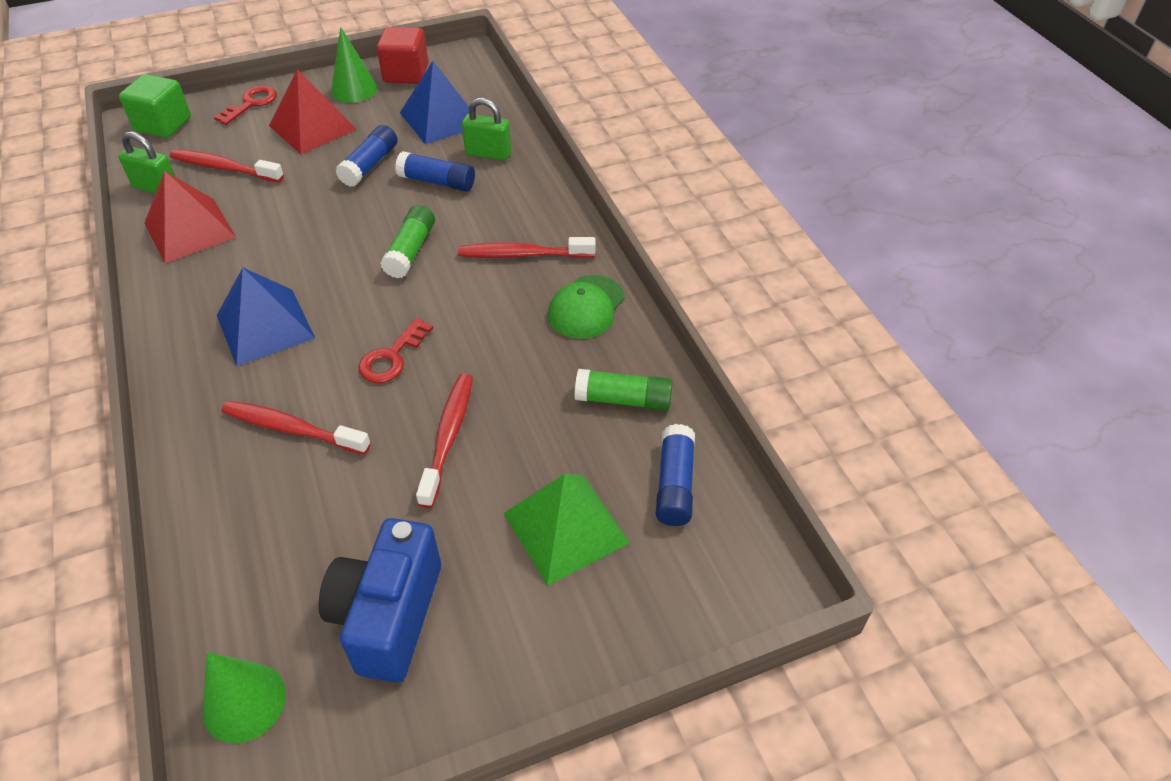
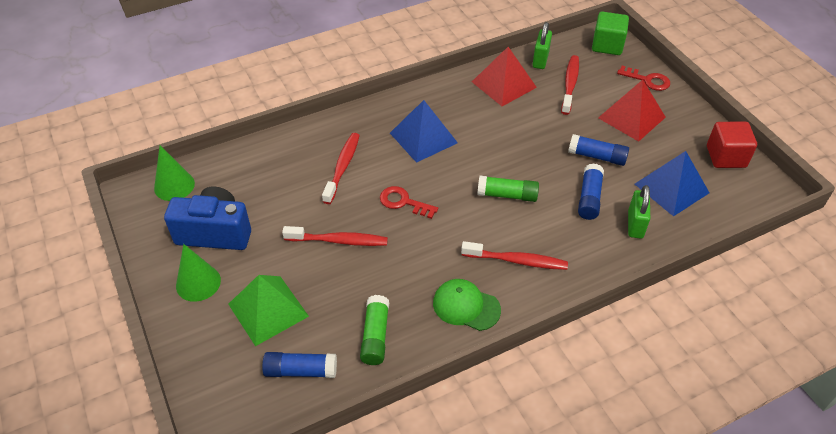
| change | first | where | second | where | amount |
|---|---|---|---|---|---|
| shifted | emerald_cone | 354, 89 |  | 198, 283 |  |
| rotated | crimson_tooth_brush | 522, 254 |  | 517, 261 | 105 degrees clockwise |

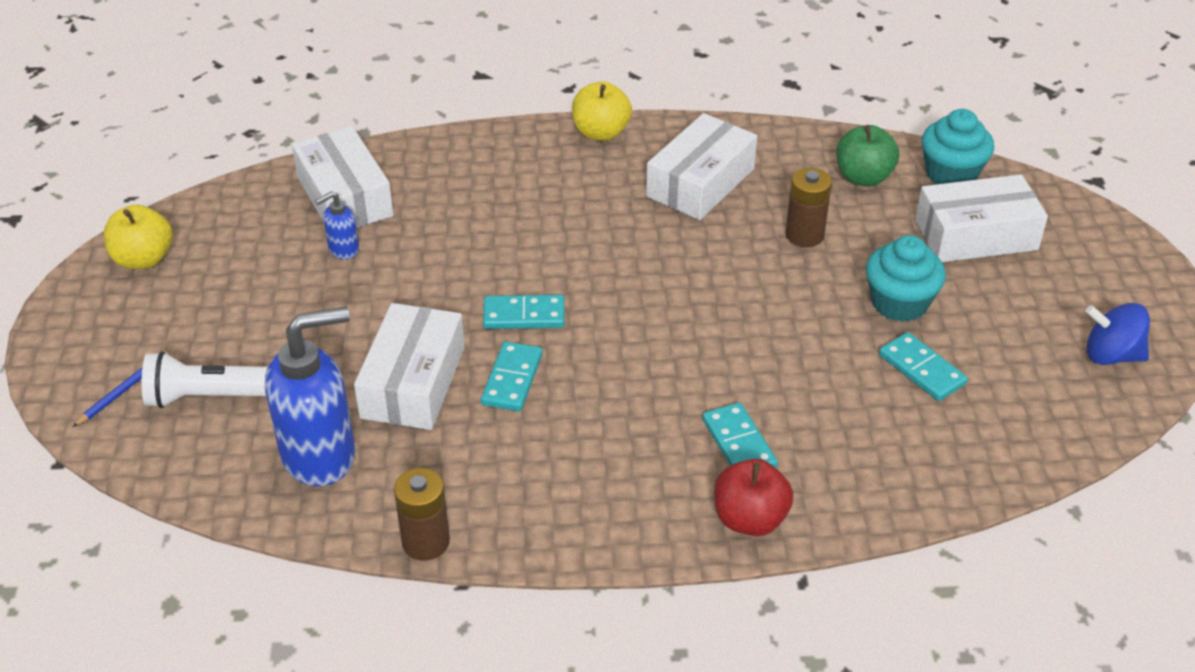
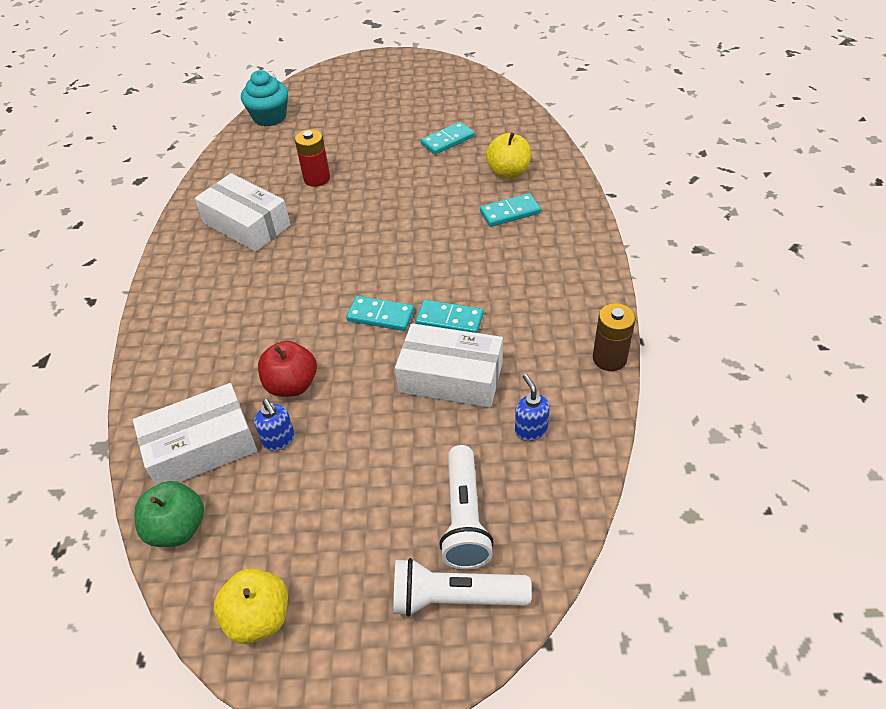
| change | first | where | second | where | amount |
|---|---|---|---|---|---|
| gone | teal_muffin | 899, 303 |  |  |  |
| gone | white_package | 976, 235 |  |  |  |
| gone | blue_toy_top | 1111, 355 |  |  |  |
| shifted | bright_yellow_apple | 601, 133 |  | 508, 172 |  |
| shifted | crimson_apple | 750, 519 |  | 292, 385 |  |
| shifted | emerald_apple | 863, 177 |  | 177, 528 |  |
| swapped | blue_lead_pencil | 123, 390 | white_flashlight | 454, 597 |  |
| repainted | dark_brown_power_cell | 804, 235 | crimson_power_cell | 317, 178 |  |
| rotated | teal_domino | 524, 315 |  | 380, 316 | 75 degrees counterclockwise |
| scaled | blue_soap_dispenser | 320, 455 |  | 530, 430 | x0.46 |

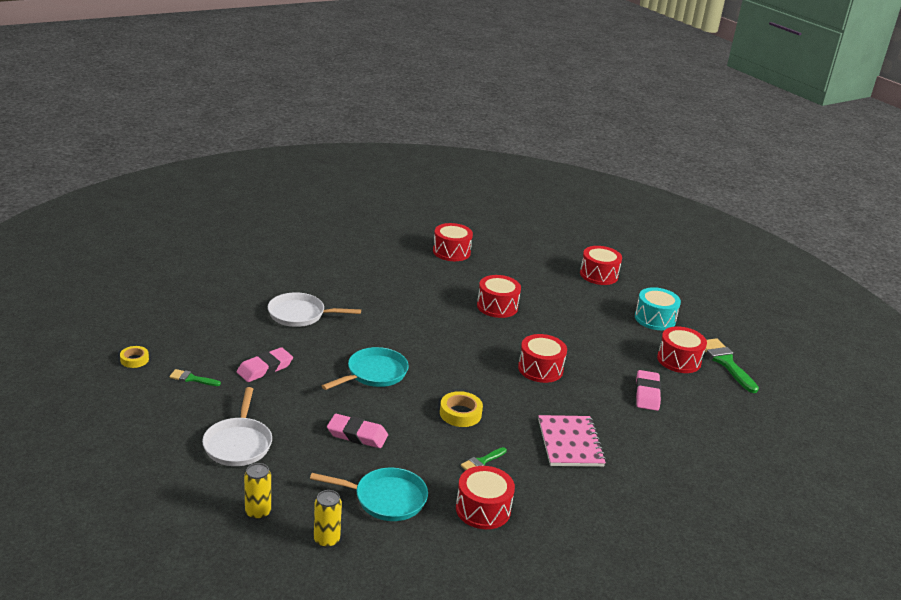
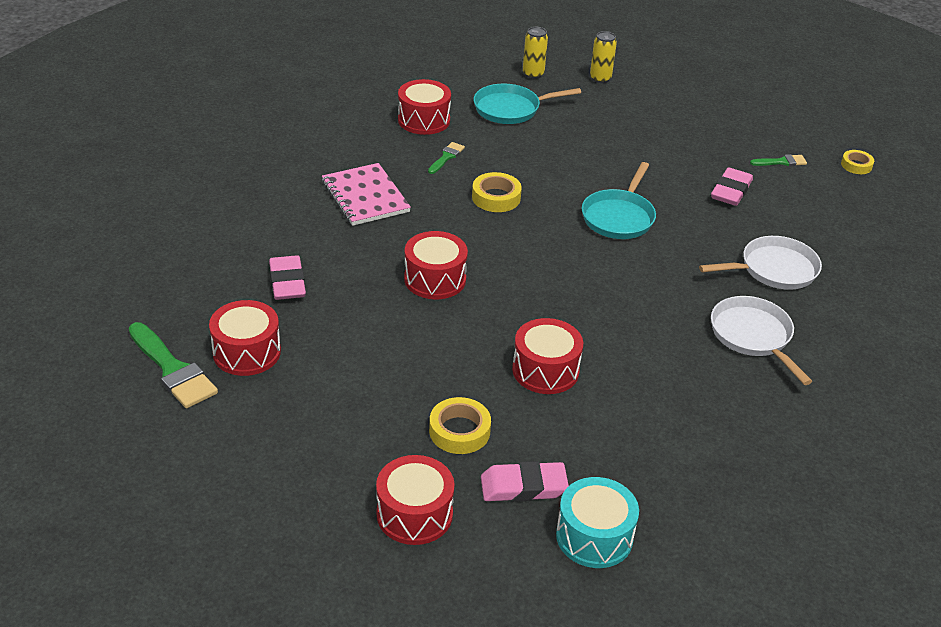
| change | first | where | second | where | amount |
|---|---|---|---|---|---|
| gone | crimson_snare_drum | 451, 252 |  |  |  |
| new |  |  | bright_yellow_roll_of_tape | 459, 431 |  |
| shifted | white_pan | 238, 443 |  | 753, 336 |  |
| shifted | rosy_gum_eraser | 357, 435 |  | 523, 487 |  |
| shifted | teal_snare_drum | 655, 319 |  | 594, 536 |  |

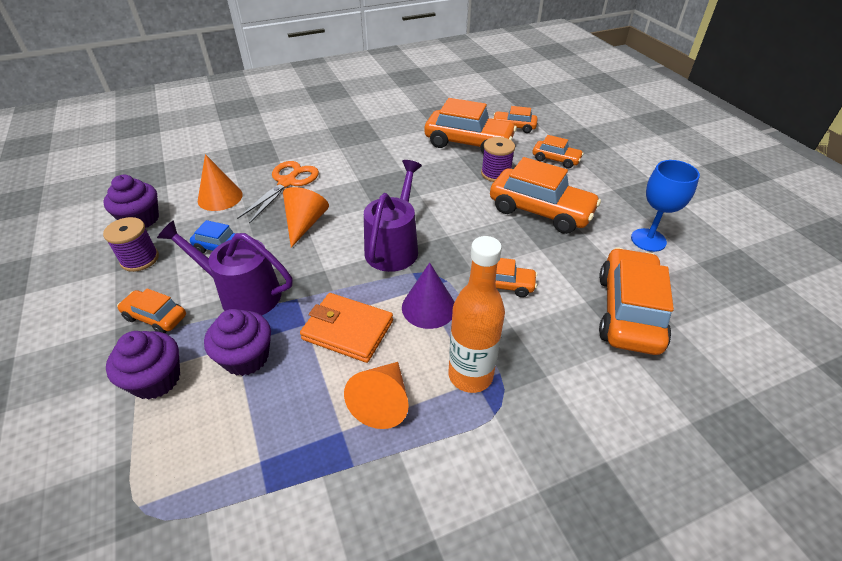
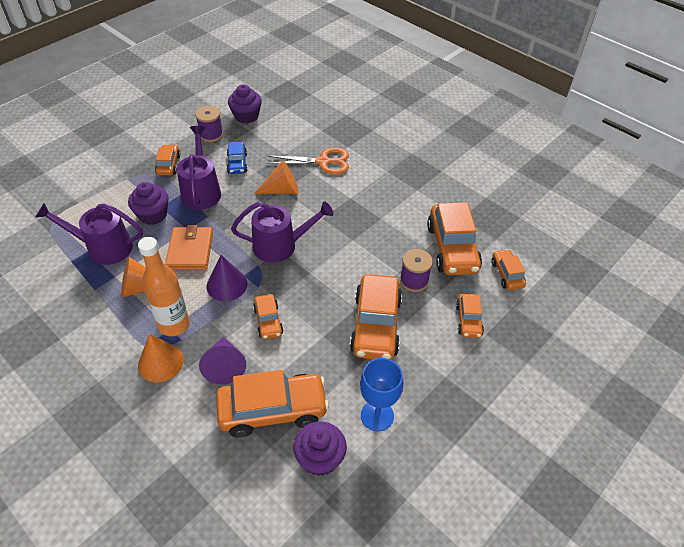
| change | first | where | second | where | amount |
|---|---|---|---|---|---|
| new |  |  | royal_purple_sprinkling_can | 104, 247 |  |
| new |  |  | royal_purple_cone | 225, 366 |  |
| shifted | royal_purple_muffin | 156, 379 |  | 320, 458 |  |
| shifted | orange-coloured_cone | 220, 197 |  | 160, 362 |  |

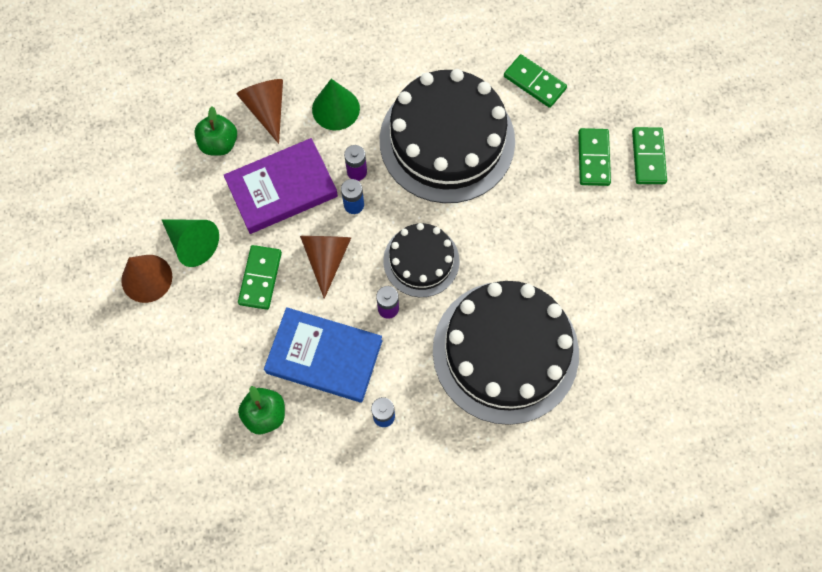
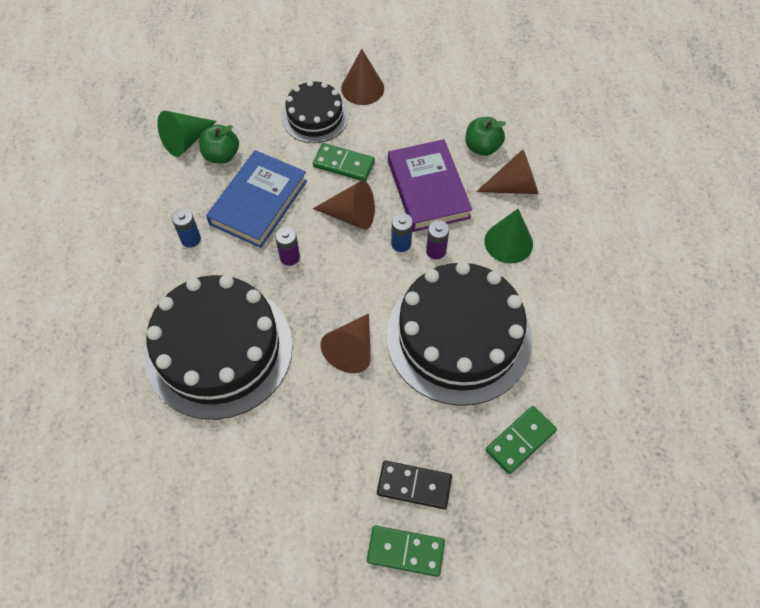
| change | first | where | second | where | amount |
|---|---|---|---|---|---|
| new |  |  | dark_brown_cone | 352, 349 |  |
| shifted | emerald_cone | 192, 243 |  | 186, 140 |  |
| shifted | jet-black_layer_cake | 421, 261 |  | 315, 117 |  |
| repainted | emerald_domino | 593, 158 | jet-black_domino | 414, 485 |  |

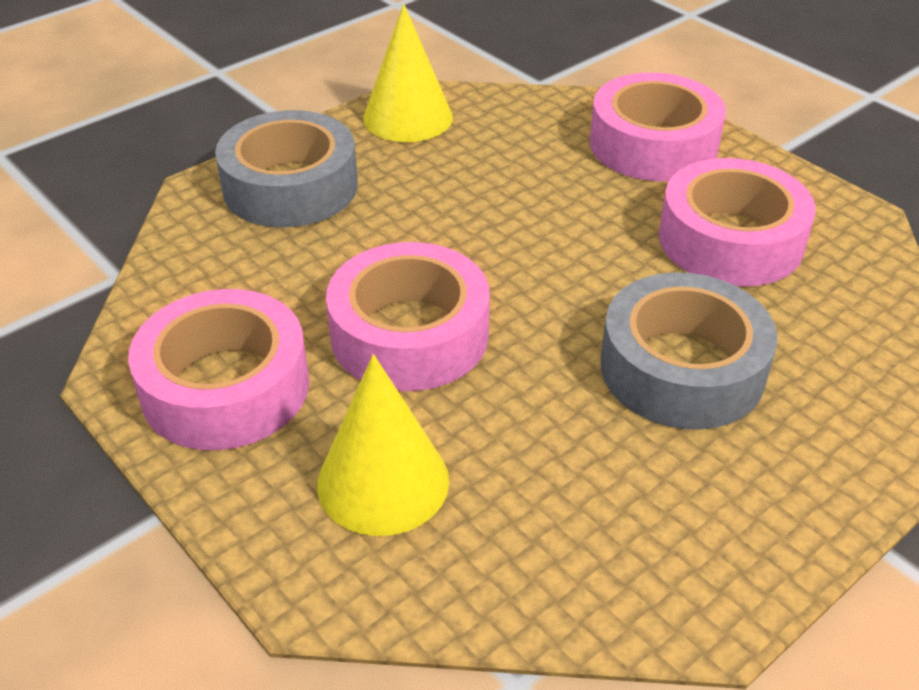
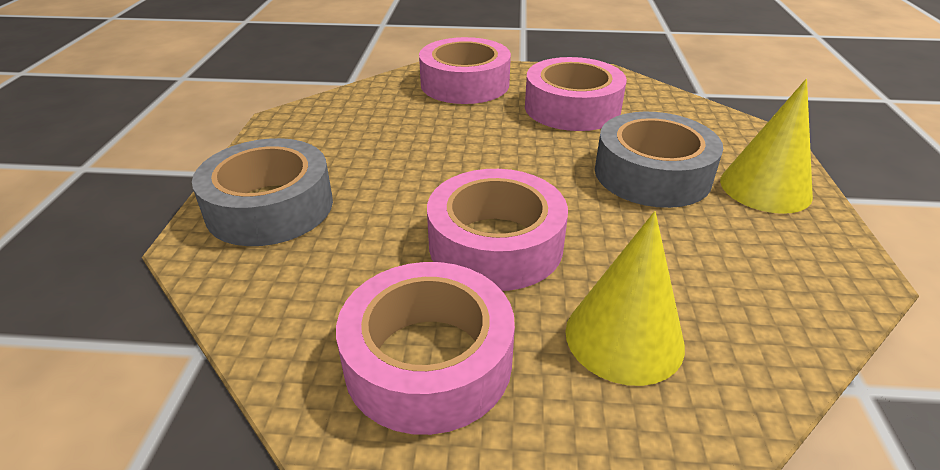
| change | first | where | second | where | amount |
|---|---|---|---|---|---|
| shifted | bright_yellow_cone | 408, 117 |  | 765, 188 |  |

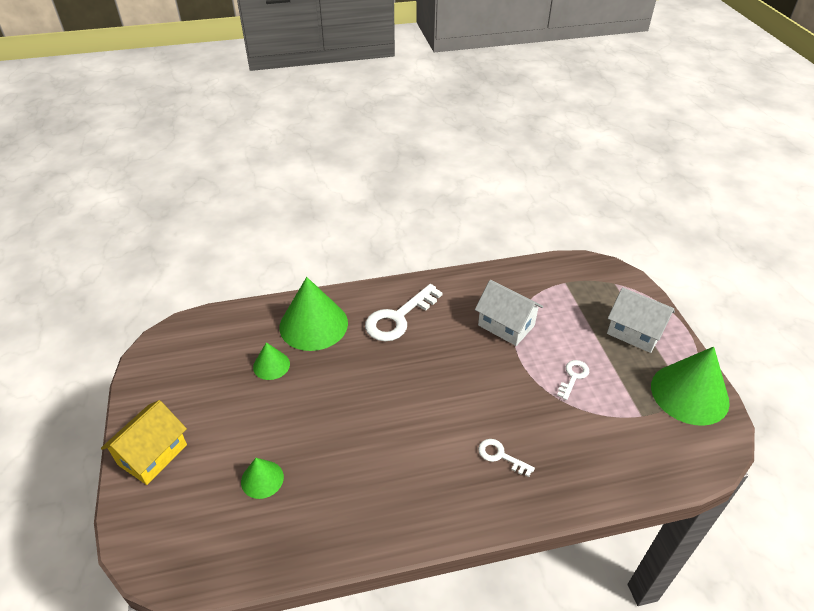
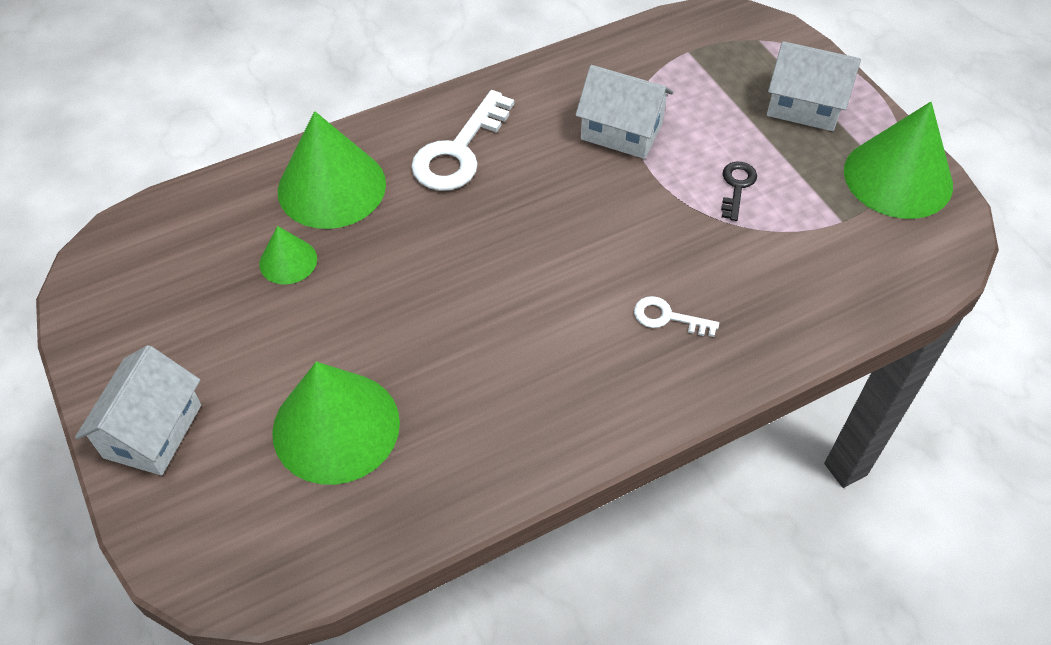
| change | first | where | second | where | amount |
|---|---|---|---|---|---|
| repainted | bright_yellow_cottage | 152, 455 | white_cottage | 153, 431 |  |
| repainted | white_latchkey | 573, 377 | jet-black_latchkey | 737, 186 |  |
| scaled | emerald_cone | 262, 479 |  | 336, 427 | x1.98 |

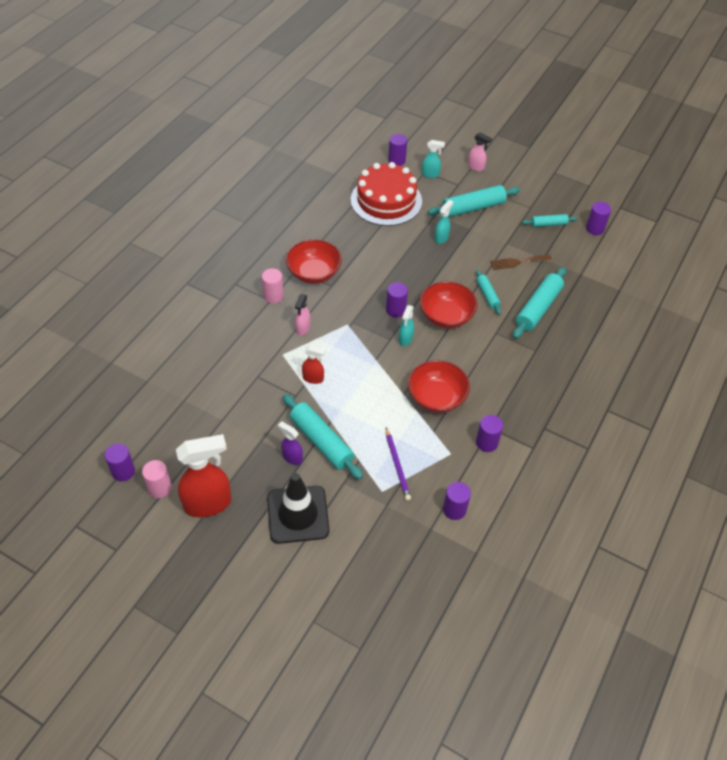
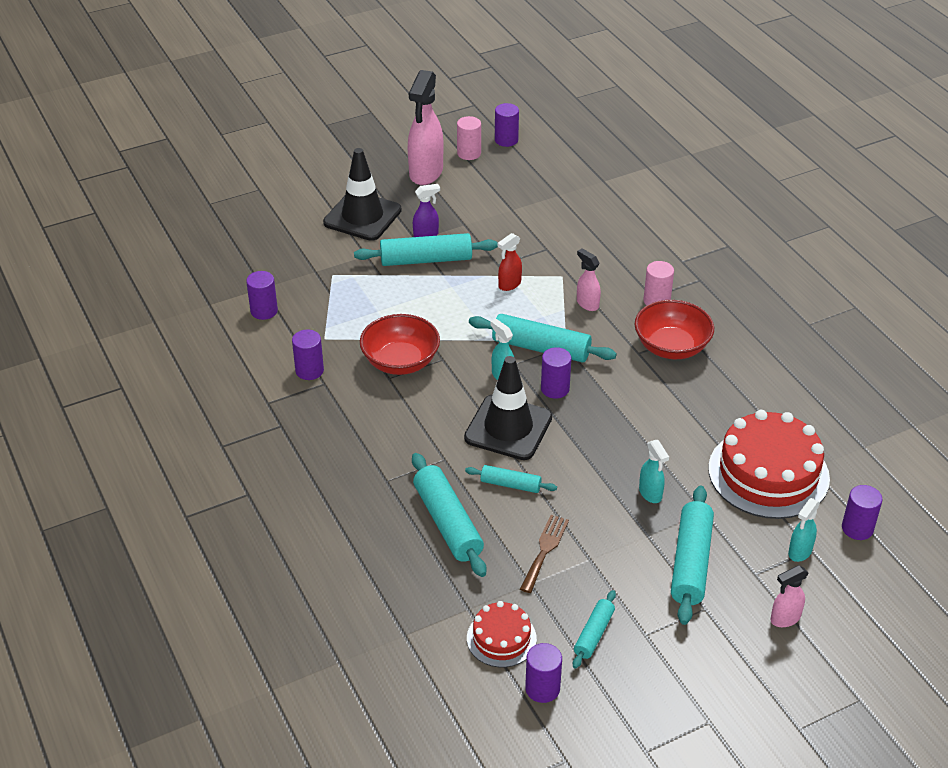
| change | first | where | second | where | amount |
|---|---|---|---|---|---|
| gone | royal_purple_lead_pencil | 397, 465 |  |  |  |
| new |  |  | crimson_layer_cake | 501, 638 |  |
| new |  |  | teal_dough_roller | 541, 348 |  |
| swapped | crimson_bowl | 446, 316 | jet-black_road_cone | 508, 428 |  |
| repainted | crimson_spray_cleaner | 208, 504 | rosy_spray_cleaner | 426, 173 |  |

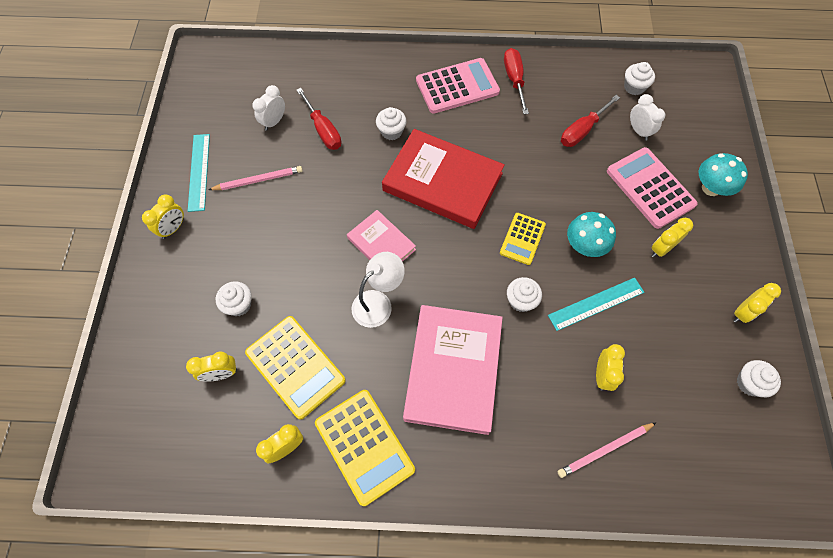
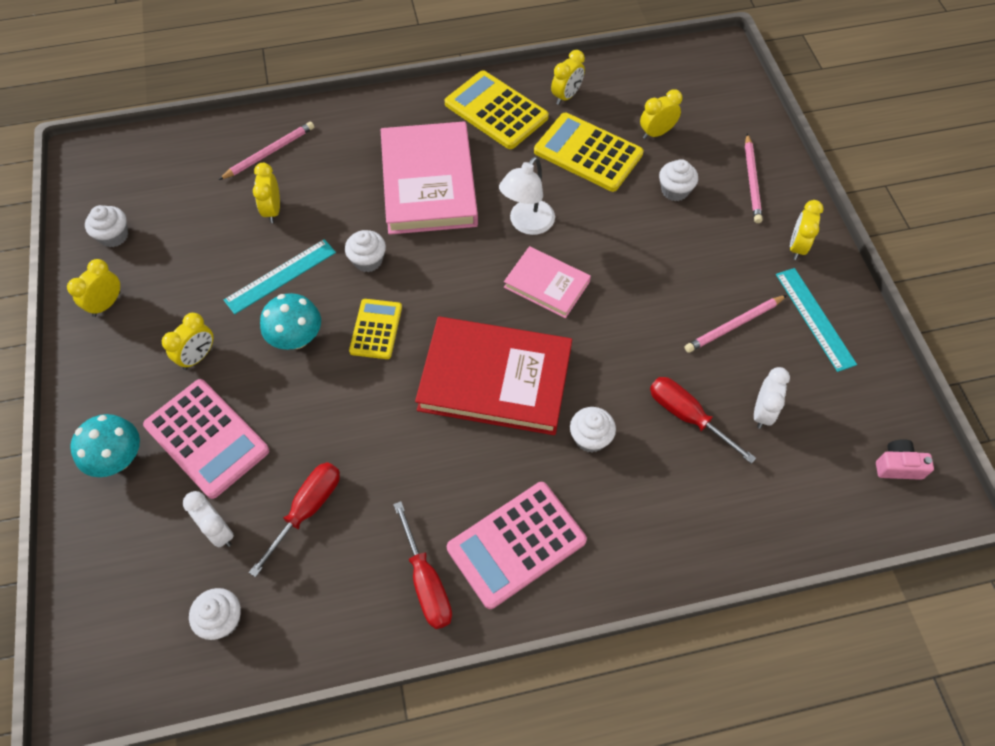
| change | first | where | second | where | amount |
|---|---|---|---|---|---|
| new |  |  | rosy_lead_pencil | 752, 180 |  |
| new |  |  | rosy_camera | 897, 466 |  |

